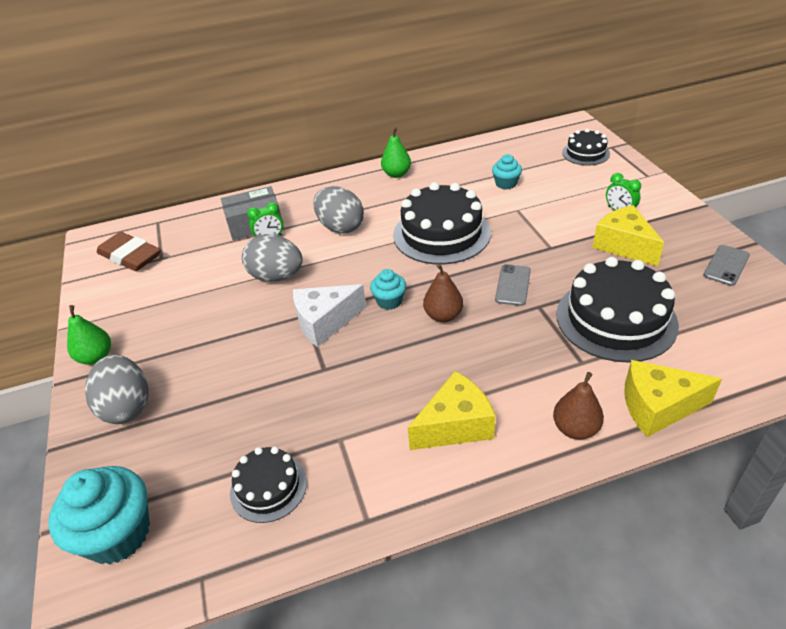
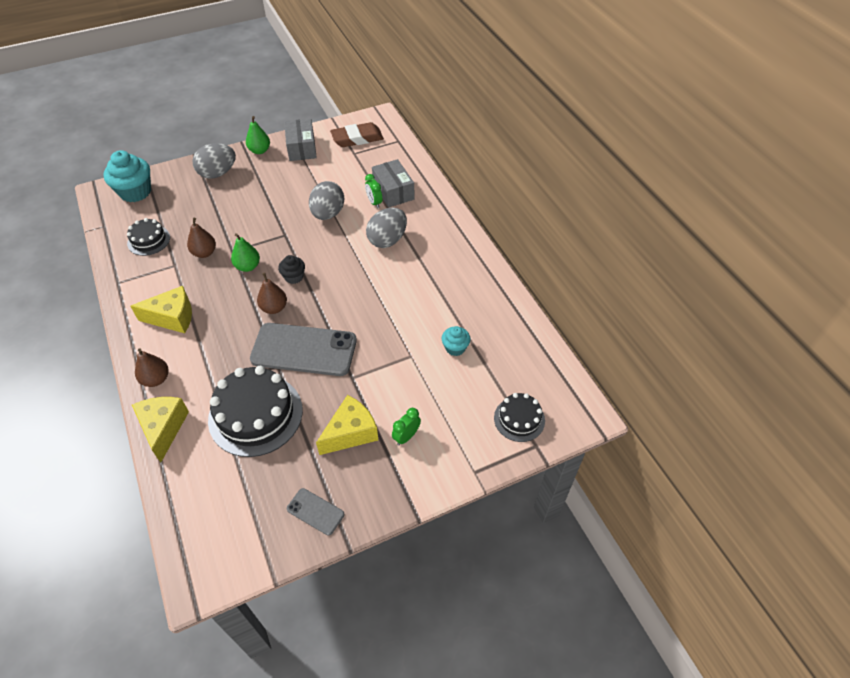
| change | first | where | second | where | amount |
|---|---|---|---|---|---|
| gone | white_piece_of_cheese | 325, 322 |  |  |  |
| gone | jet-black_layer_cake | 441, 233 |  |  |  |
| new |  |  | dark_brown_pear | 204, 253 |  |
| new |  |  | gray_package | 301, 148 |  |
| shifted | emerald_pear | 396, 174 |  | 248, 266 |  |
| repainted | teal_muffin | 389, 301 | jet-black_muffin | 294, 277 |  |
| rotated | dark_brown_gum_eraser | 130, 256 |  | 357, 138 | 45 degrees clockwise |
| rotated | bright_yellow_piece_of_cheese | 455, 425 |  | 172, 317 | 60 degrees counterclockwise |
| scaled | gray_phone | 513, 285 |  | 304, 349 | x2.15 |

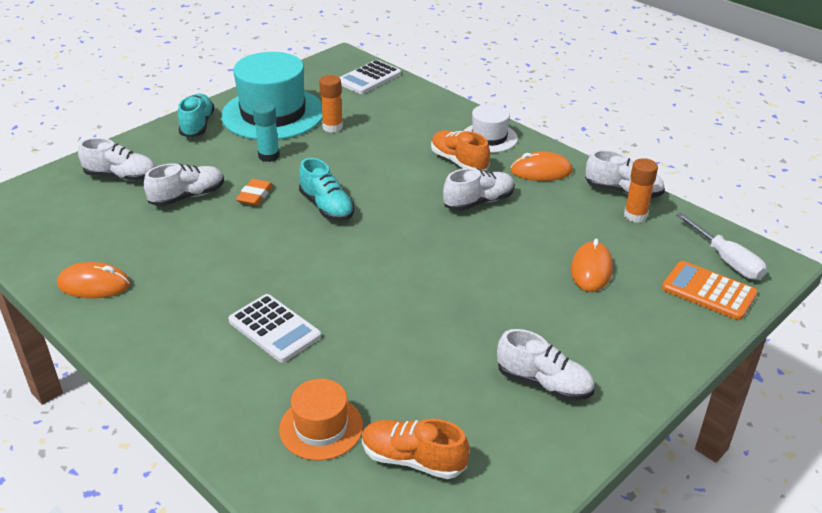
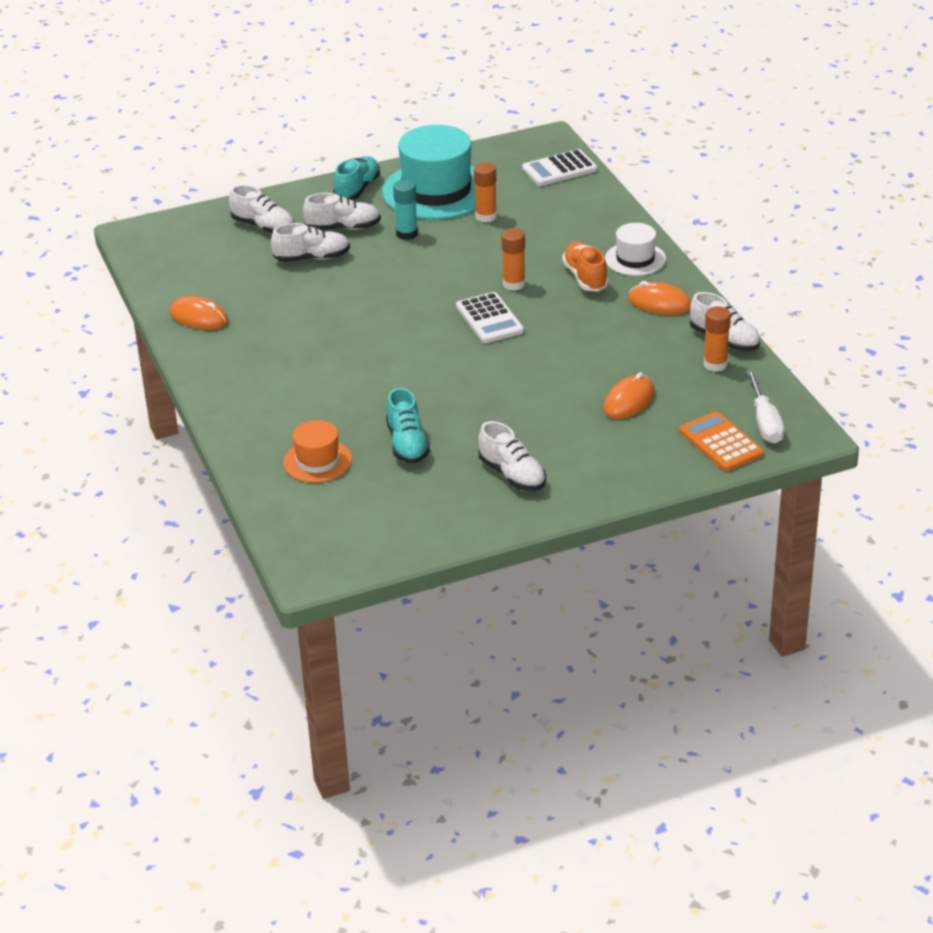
| change | first | where | second | where | amount |
|---|---|---|---|---|---|
| gone | orange-coloured_gum_eraser | 255, 195 |  |  |  |
| gone | orange-coloured_sneaker | 413, 459 |  |  |  |
| new |  |  | orange-coloured_stick_of_glue | 514, 284 |  |
| shifted | white_calculator | 274, 329 |  | 489, 319 |  |
| shifted | teal_sneaker | 327, 207 |  | 407, 444 |  |
| shifted | white_sneaker | 478, 202 |  | 343, 228 |  |

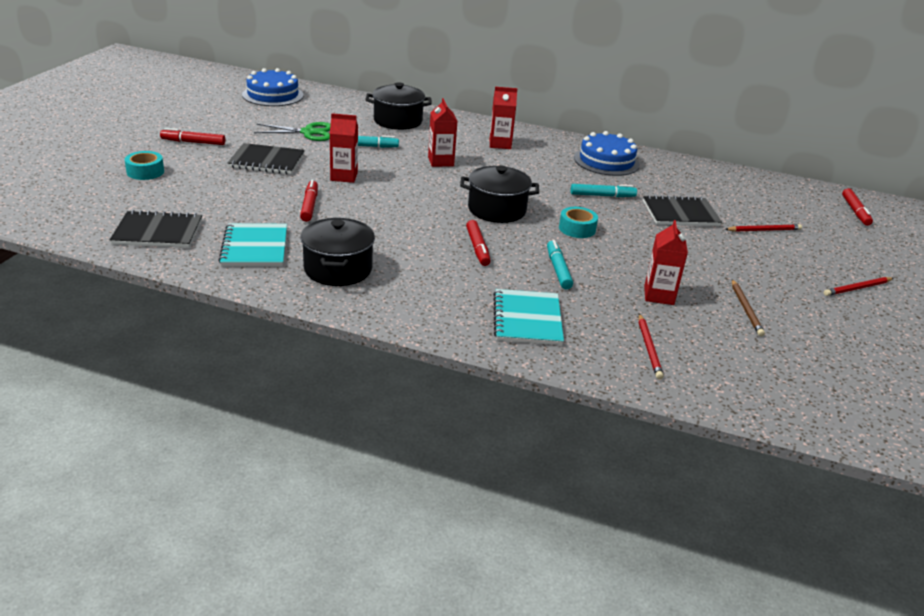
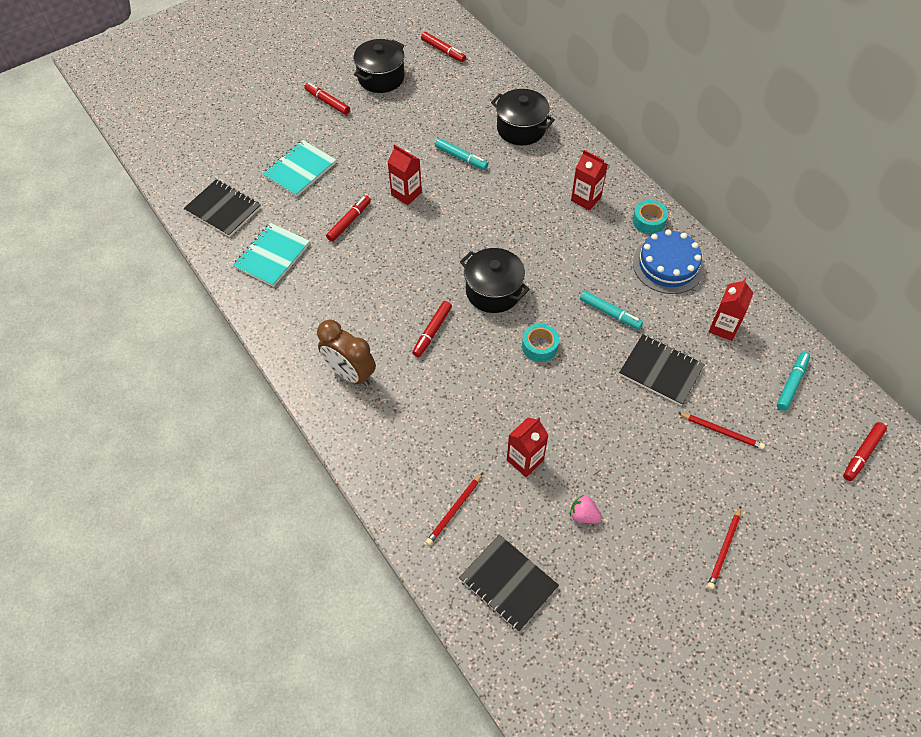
| change | first | where | second | where | amount |
|---|---|---|---|---|---|
| gone | emerald_scissors | 308, 132 |  |  |  |
| new |  |  | dark_brown_clock | 350, 374 |  |
| shifted | teal_roll_of_tape | 145, 172 |  | 648, 221 |  |
| shifted | jet-black_notepad | 267, 161 |  | 508, 583 |  |
| shifted | jet-black_pot | 338, 269 |  | 381, 78 |  |
| shifted | crimson_milk_carton | 440, 161 |  | 723, 327 |  |
| shifted | teal_notepad | 527, 319 |  | 300, 170 |  |
| shifted | teal_marker_pen | 558, 269 |  | 791, 383 |  |
| swapped | blue_layer_cake | 273, 95 | crimson_marker_pen | 443, 51 |  |
| swapped | dark_brown_lead_pencil | 746, 309 | rosy_berry | 583, 515 |  |
| rotated | crimson_lead_pencil | 857, 288 |  | 724, 549 | 75 degrees counterclockwise |

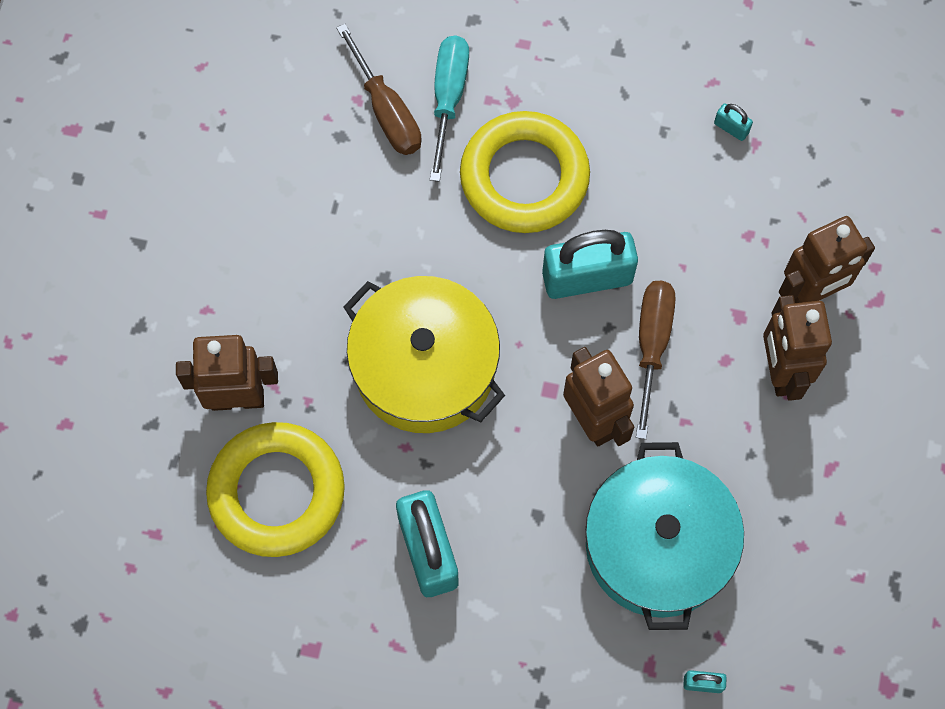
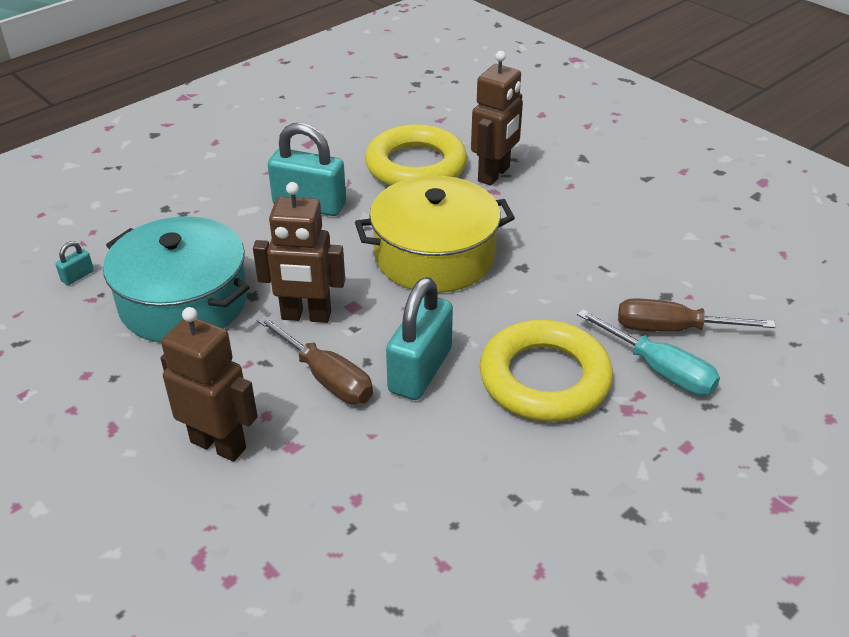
| change | first | where | second | where | amount |
|---|---|---|---|---|---|
| gone | teal_lock | 731, 128 |  |  |  |
| gone | dark_brown_toy_robot | 810, 293 |  |  |  |

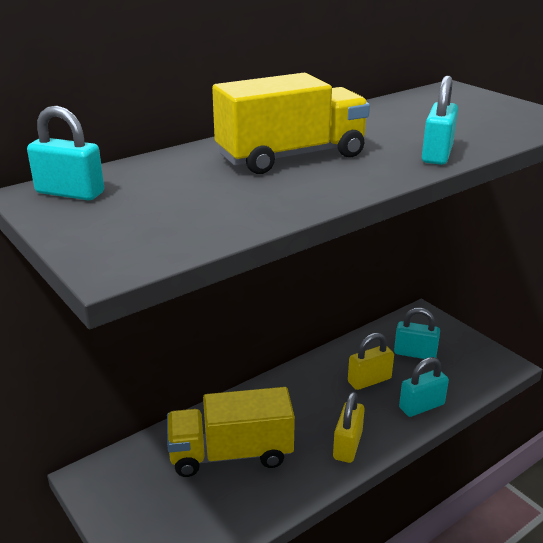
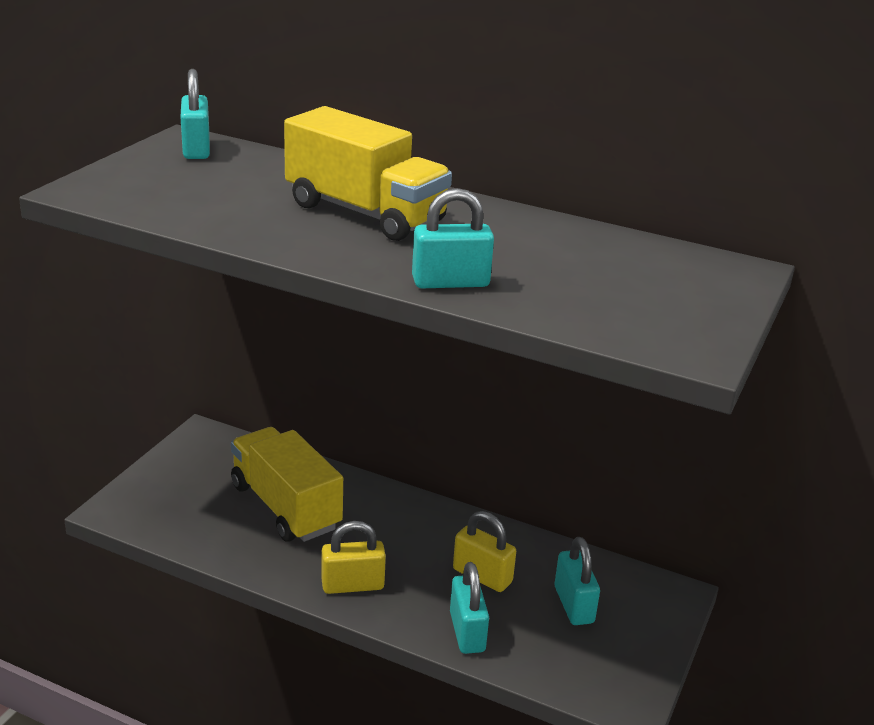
| change | first | where | second | where | amount |
|---|---|---|---|---|---|
| rotated | teal_lock | 421, 406 |  | 467, 632 | 45 degrees clockwise |

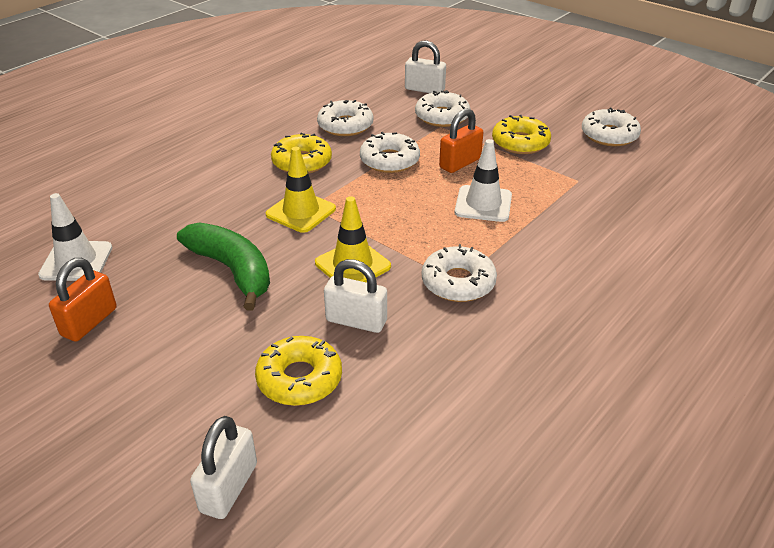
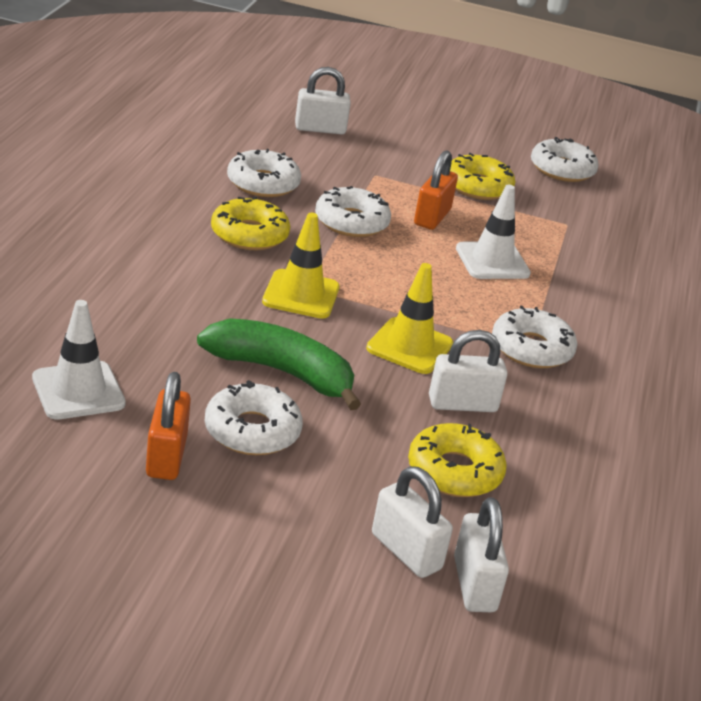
| change | first | where | second | where | amount |
|---|---|---|---|---|---|
| new |  |  | white_lock | 406, 551 |  |
| shifted | white_doughnut | 442, 116 |  | 252, 431 |  |

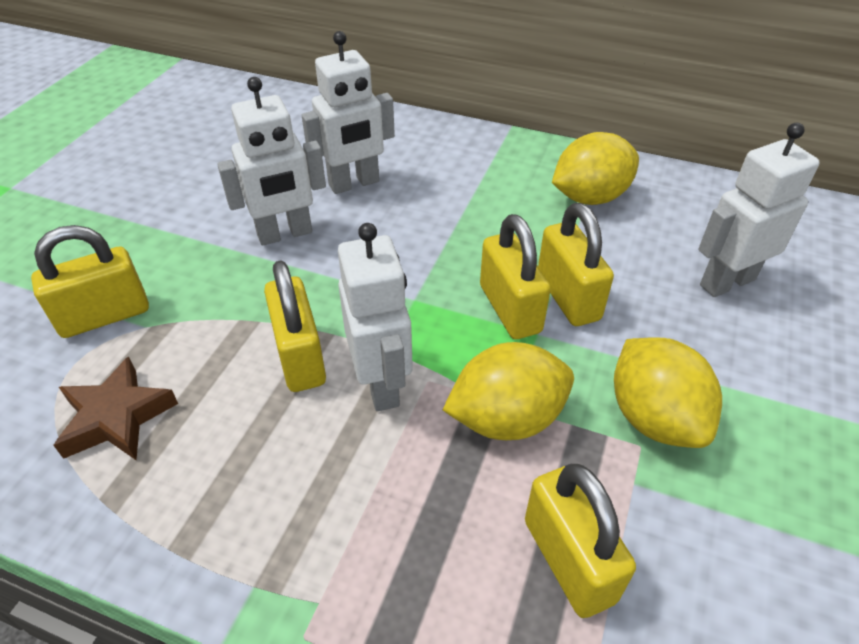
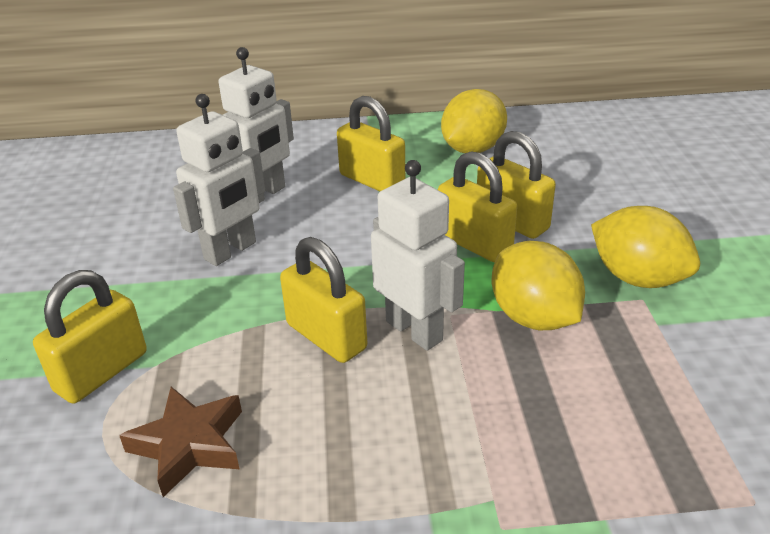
| change | first | where | second | where | amount |
|---|---|---|---|---|---|
| gone | white_toy_robot | 726, 282 |  |  |  |
| shifted | bright_yellow_lock | 569, 560 |  | 372, 180 |  |
| rotated | bright_yellow_lemon | 506, 418 |  | 533, 317 | 75 degrees counterclockwise |

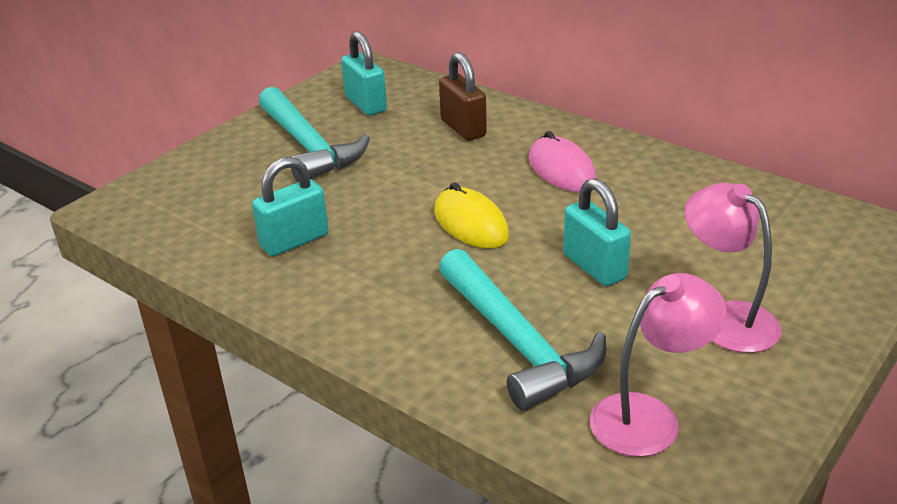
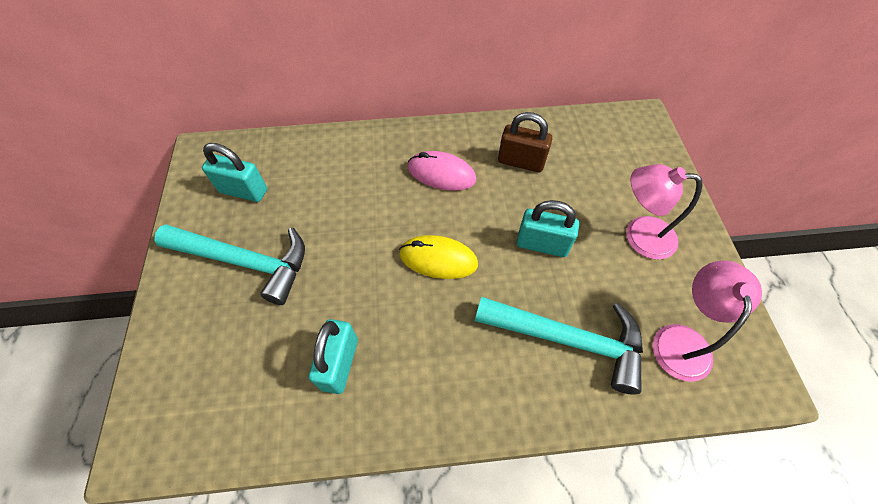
| change | first | where | second | where | amount |
|---|---|---|---|---|---|
| shifted | dark_brown_lock | 463, 128 |  | 521, 162 |  |

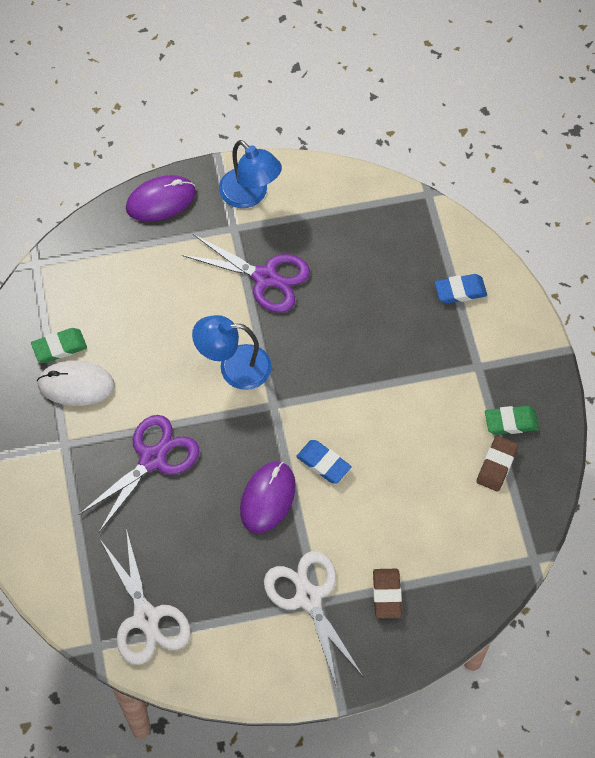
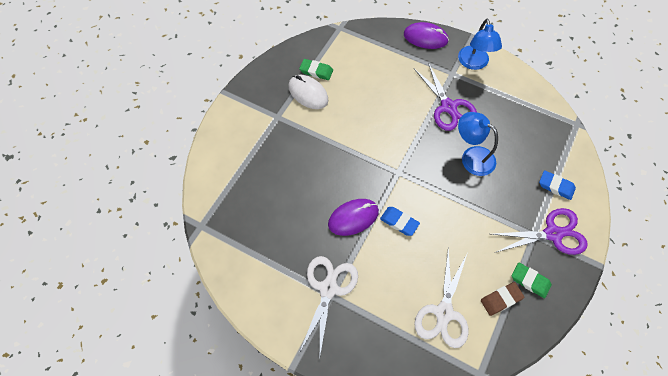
| change | first | where | second | where | amount |
|---|---|---|---|---|---|
| gone | dark_brown_gum_eraser | 386, 595 |  |  |  |
| shifted | royal_purple_scissors | 152, 459 |  | 553, 234 |  |
| shifted | white_scissors | 146, 618 |  | 444, 312 |  |
| shifted | blue_desk_lamp | 234, 367 |  | 472, 156 |  |
| rotated | blue_gum_eraser | 323, 463 |  | 399, 222 | 45 degrees counterclockwise |

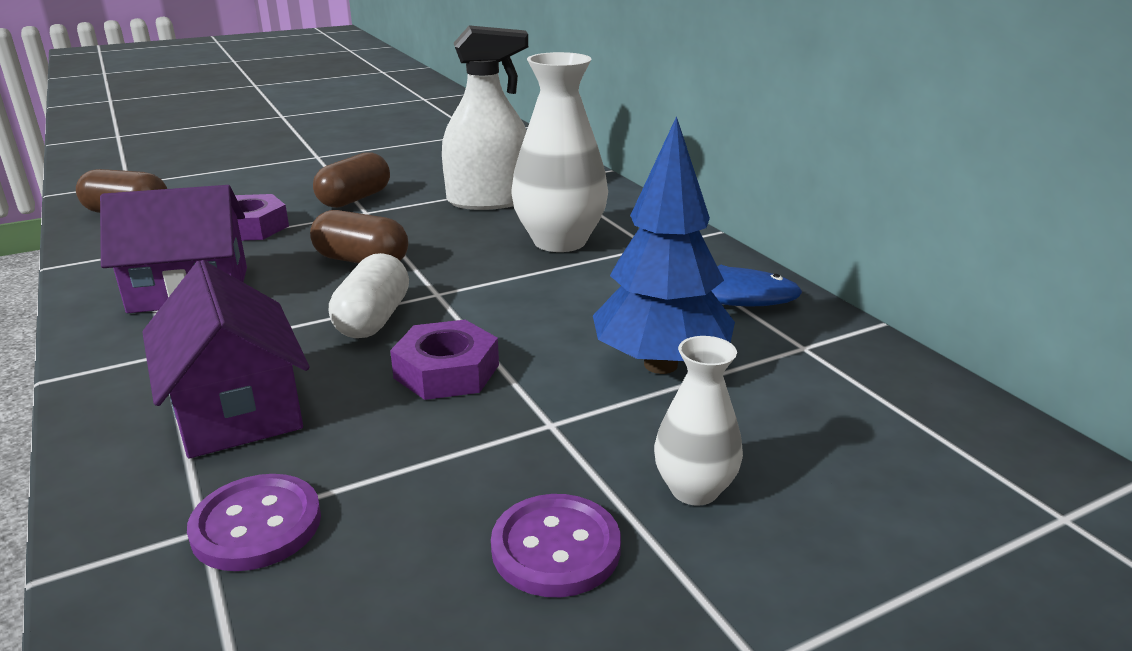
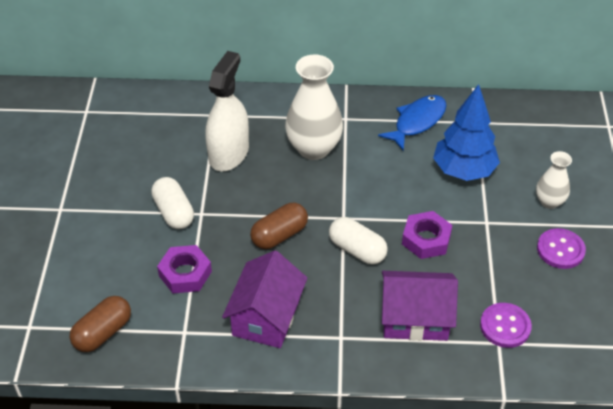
| change | first | where | second | where | amount |
|---|---|---|---|---|---|
| repainted | dark_brown_capsule | 355, 199 | white_capsule | 174, 212 |  |

